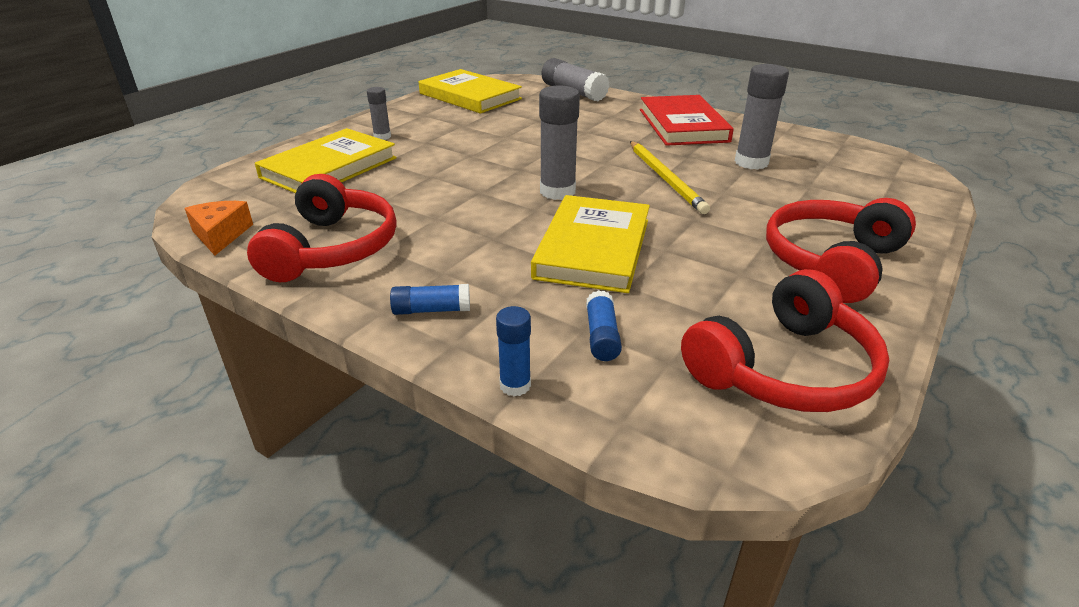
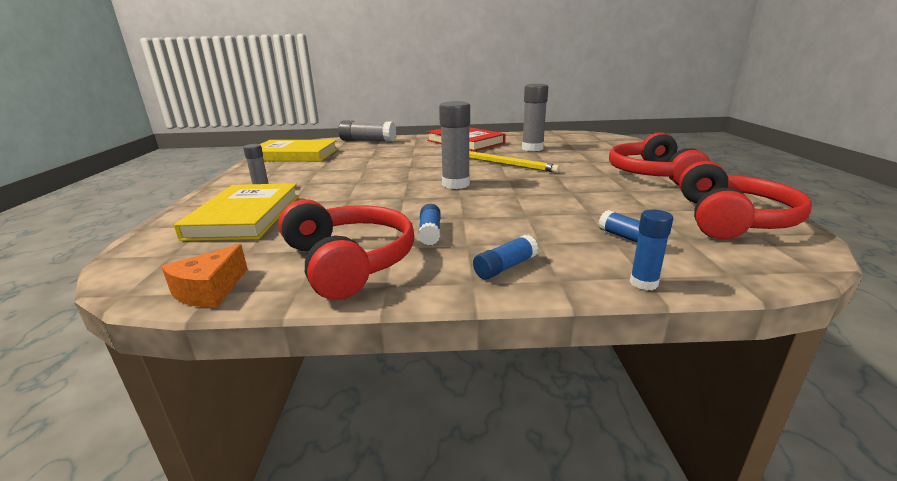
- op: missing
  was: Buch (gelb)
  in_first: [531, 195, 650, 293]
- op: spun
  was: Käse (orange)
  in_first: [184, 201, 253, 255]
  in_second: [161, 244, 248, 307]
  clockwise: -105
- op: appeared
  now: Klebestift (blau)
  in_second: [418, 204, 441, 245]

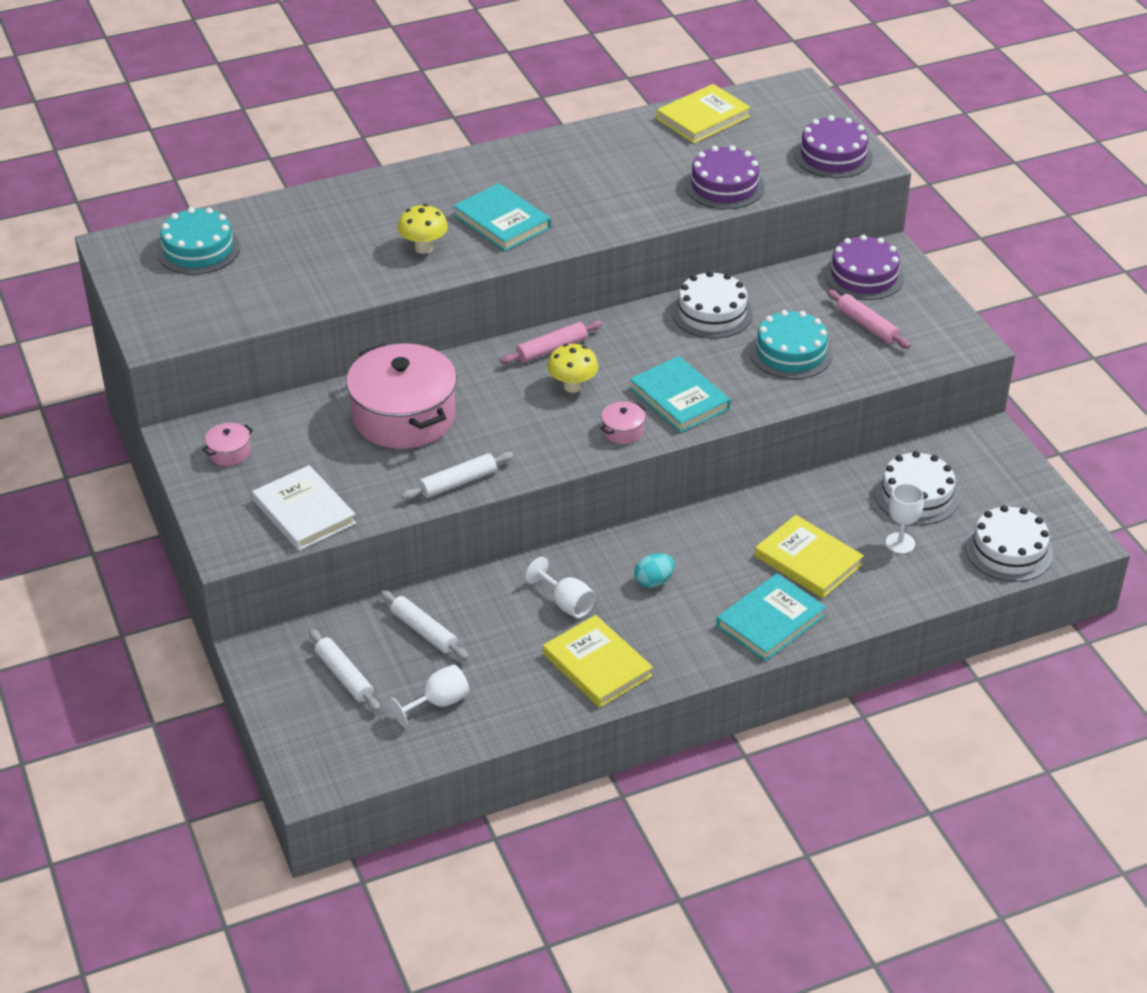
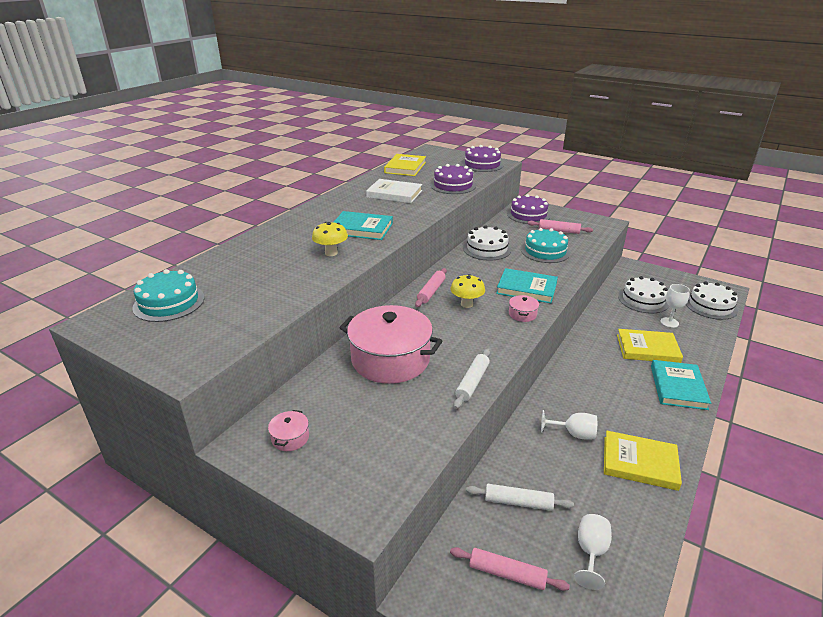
- op: relocated
  was: Buch (weiß)
  in_first: [252, 465, 356, 551]
  in_second: [366, 179, 422, 203]
- op: missing
  was: Ei (türkis)
  in_first: [634, 553, 675, 588]
- op: colour
  was: Nudelholz (weiß)
  now: Nudelholz (rosa)
  in_first: [309, 629, 380, 712]
  in_second: [450, 547, 570, 591]

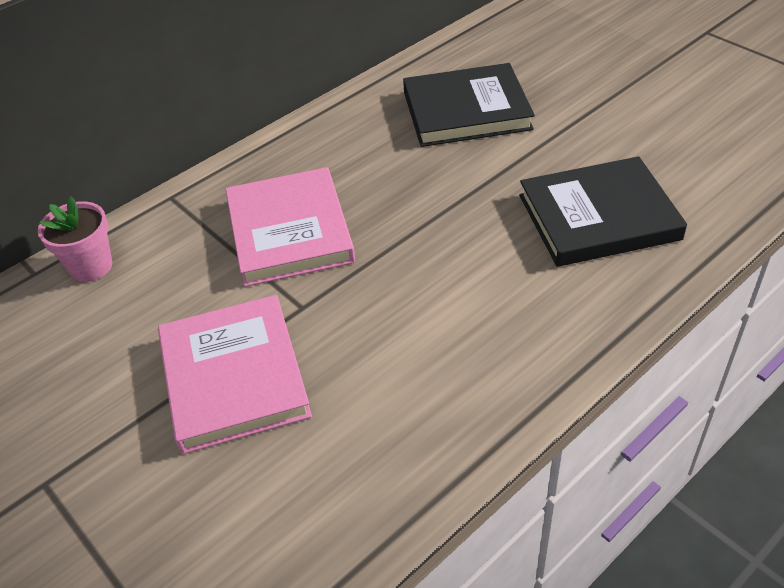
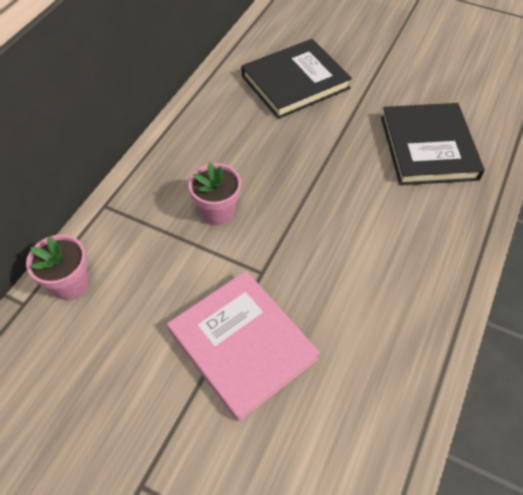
- op: spun
  was: Buch (schwarz)
  in_first: [519, 156, 687, 267]
  in_second: [381, 103, 485, 185]
  clockwise: -60
- op: exchanged
  was: Buch (rosa)
  now: Blumentopf (rosa)
  in_first: [225, 167, 355, 287]
  in_second: [188, 163, 241, 225]

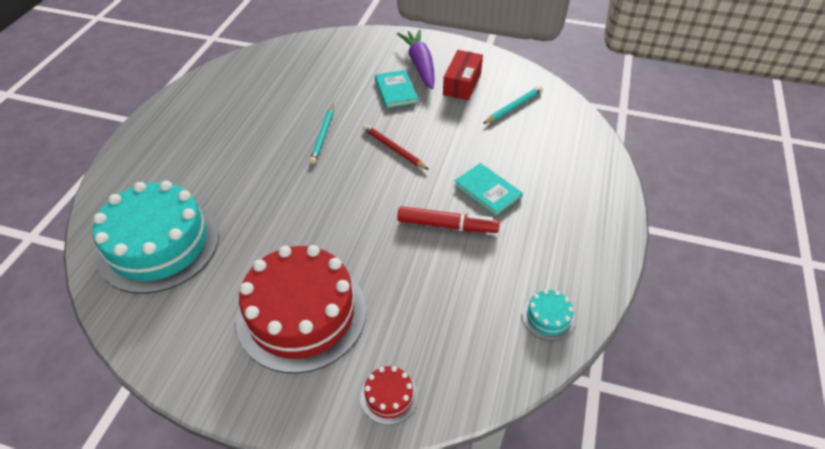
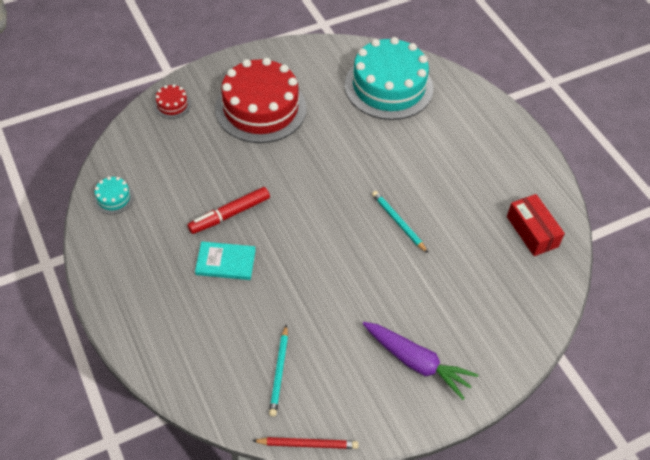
- op: relocated
  was: Schachtel (rot)
  in_first: [443, 50, 483, 100]
  in_second: [507, 194, 565, 256]
- op: missing
  was: Buch (türkis)
  in_first: [375, 70, 418, 109]
- op: relocated
  was: Bleistift (rot)
  in_first: [363, 124, 429, 170]
  in_second: [252, 437, 359, 449]

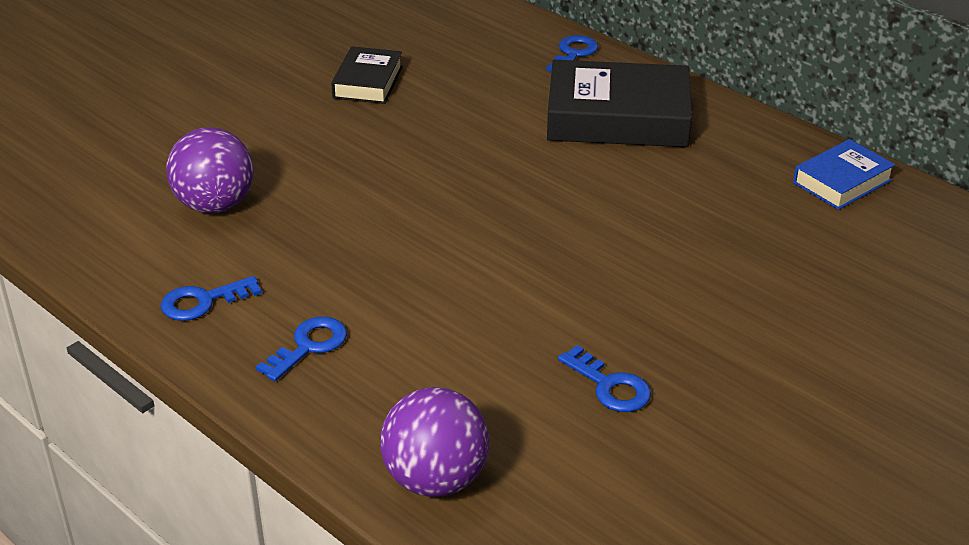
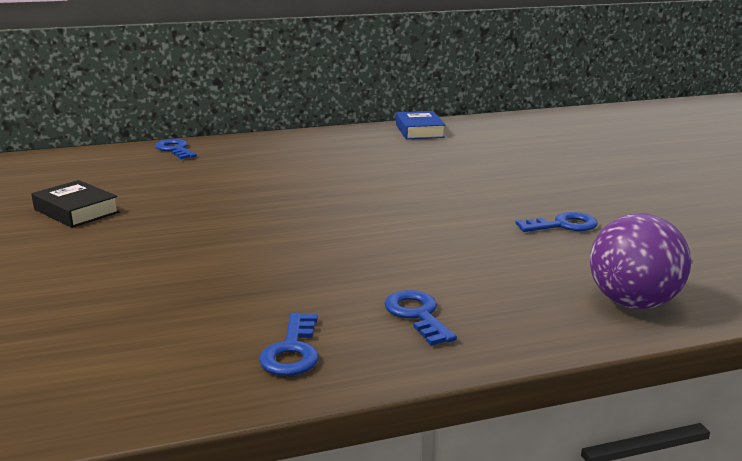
- op: missing
  was: Buch (schwarz)
  in_first: [547, 60, 692, 147]
- op: missing
  was: Ball (lila)
  in_first: [166, 127, 253, 213]

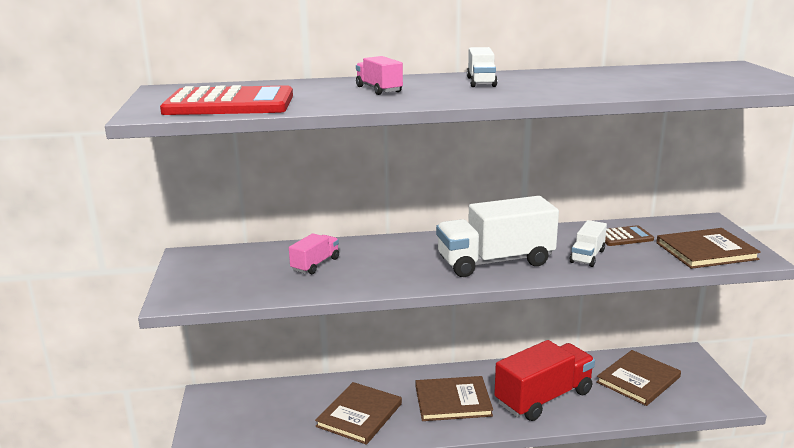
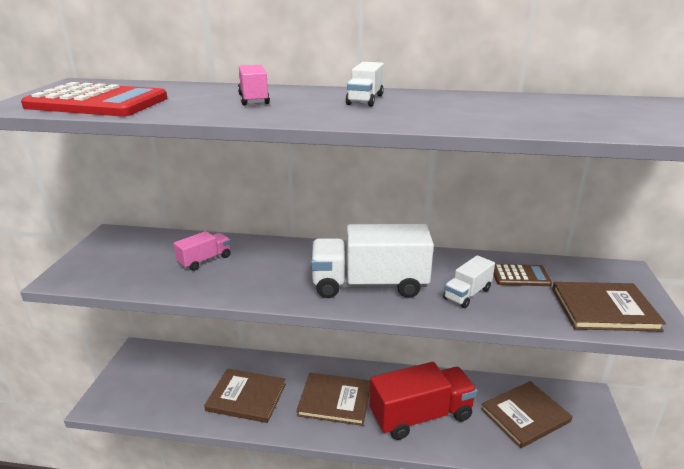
- op: spun
  was: Buch (braun)
  in_first: [315, 382, 402, 445]
  in_second: [204, 369, 286, 423]
  clockwise: 60

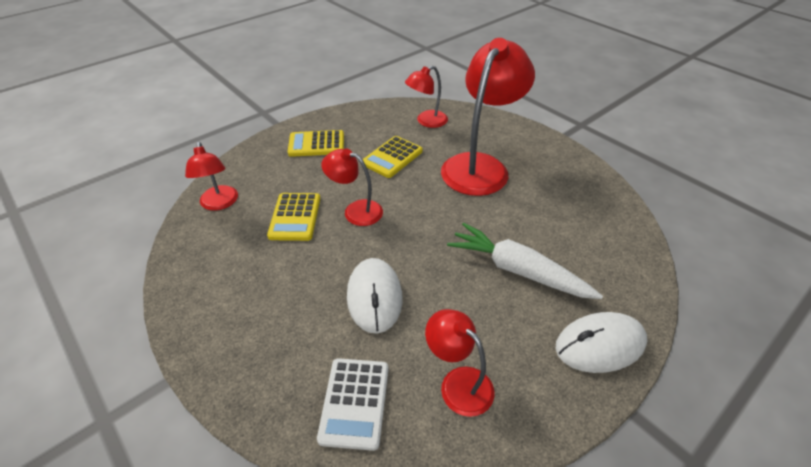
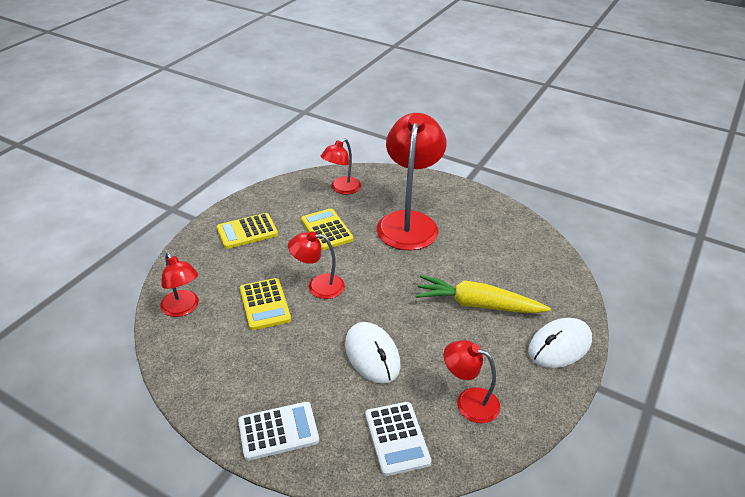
- op: spun
  was: Taschenrechner (gelb)
  in_first: [363, 136, 423, 178]
  in_second: [301, 208, 354, 250]
  clockwise: 135
- op: colour
  was: Karotte (weiß)
  now: Karotte (gelb)
  in_first: [447, 223, 603, 299]
  in_second: [415, 275, 551, 313]
- op: appeared
  now: Taschenrechner (weiß)
  in_second: [238, 402, 319, 461]

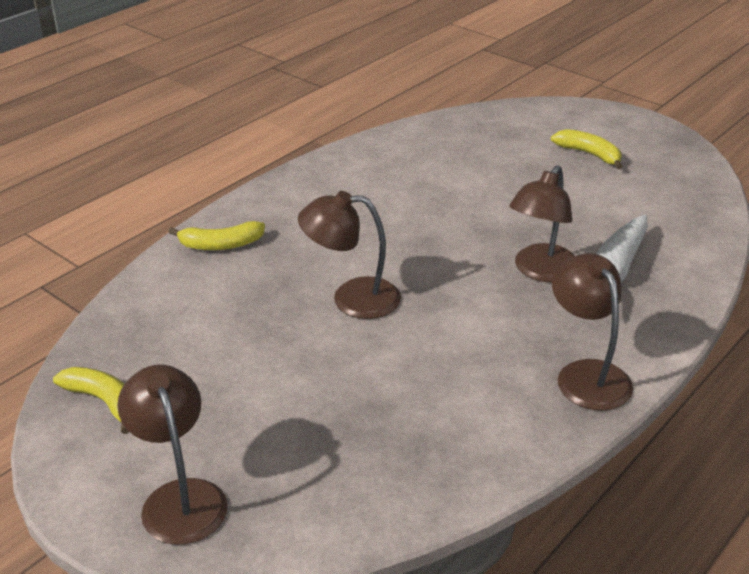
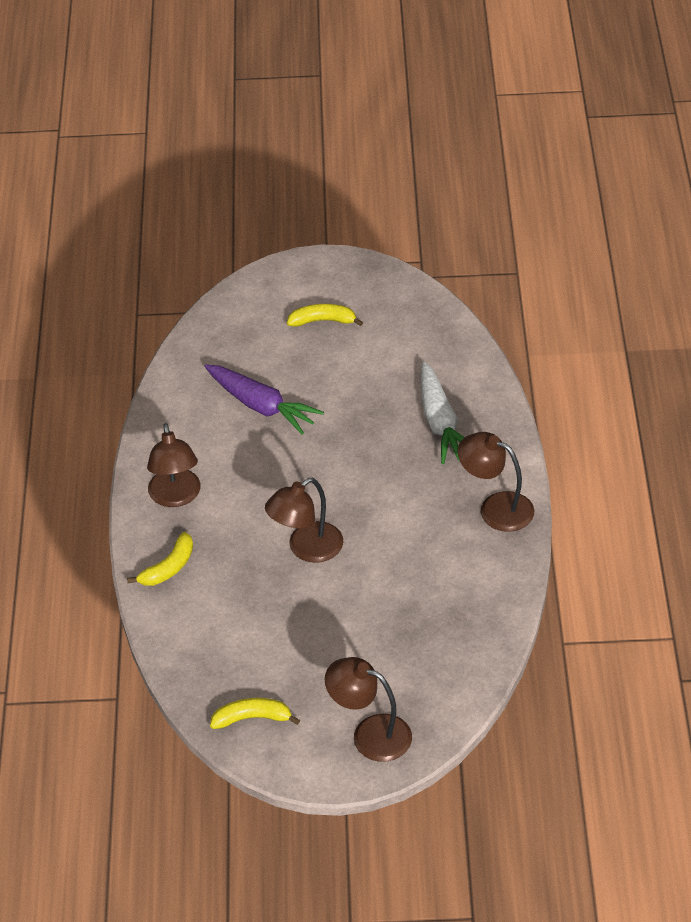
- op: relocated
  was: Lampe (braun)
  in_first: [509, 165, 575, 282]
  in_second: [147, 423, 201, 507]
- op: appeared
  now: Karotte (lila)
  in_second: [204, 364, 324, 434]

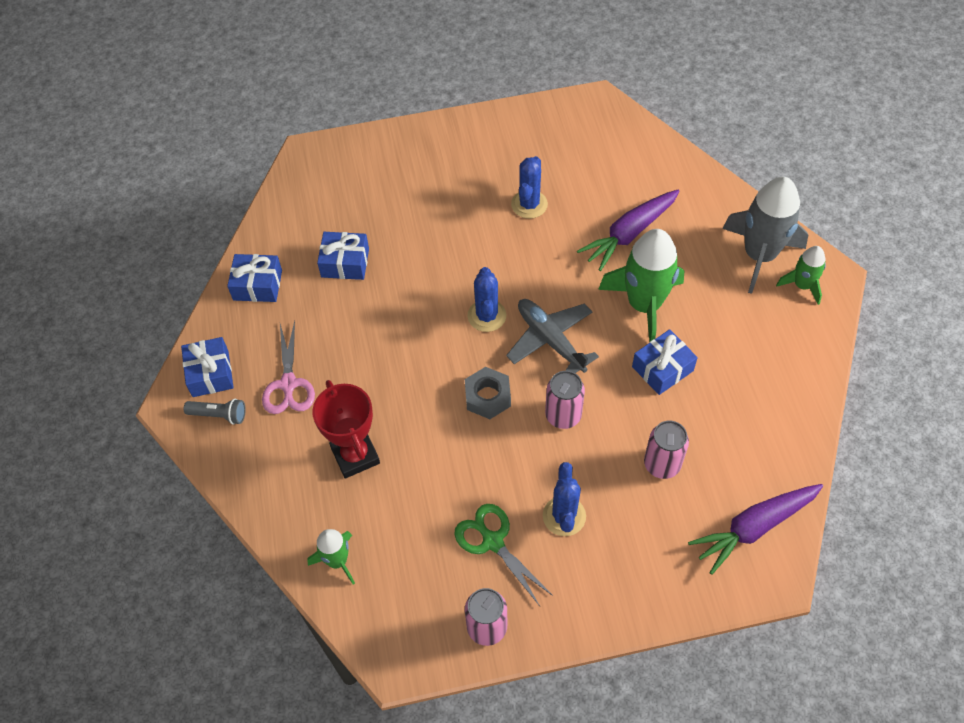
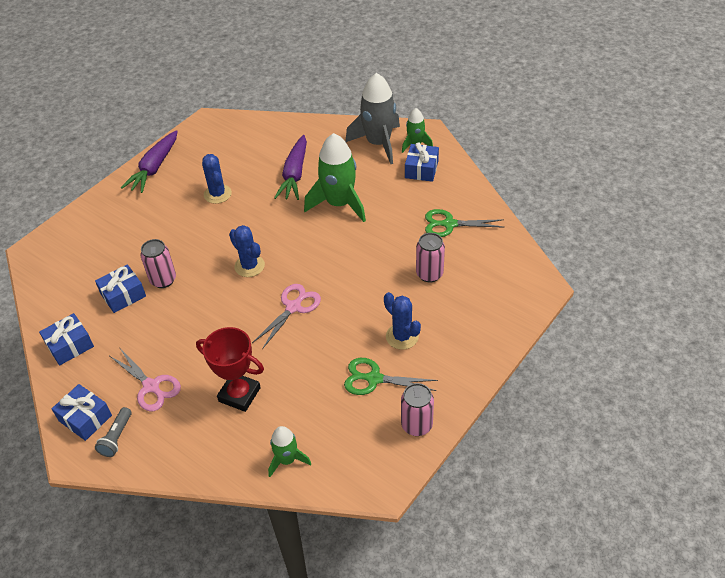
- op: missing
  was: Flugzeug (grau)
  in_first: [506, 299, 599, 373]
- op: relocated
  was: Geschenk (blau)
  in_first: [632, 329, 698, 395]
  in_second: [405, 142, 439, 182]
- op: exchanged
  was: Sechskantmutter (grau)
  now: Schere (rosa)
  in_first: [465, 367, 511, 419]
  in_second: [252, 284, 321, 349]
- op: relocated
  was: Dose (rosa)
  in_first: [545, 371, 585, 429]
  in_second: [140, 239, 176, 288]
- op: spun
  was: Taschenlampe (grau)
  in_first: [183, 399, 246, 425]
  in_second: [95, 407, 132, 457]
  clockwise: 135
- op: relocated
  was: Karotte (lila)
  in_first: [688, 484, 823, 575]
  in_second: [121, 130, 178, 193]
- op: appeared
  now: Schere (grün)
  in_second: [425, 209, 505, 237]

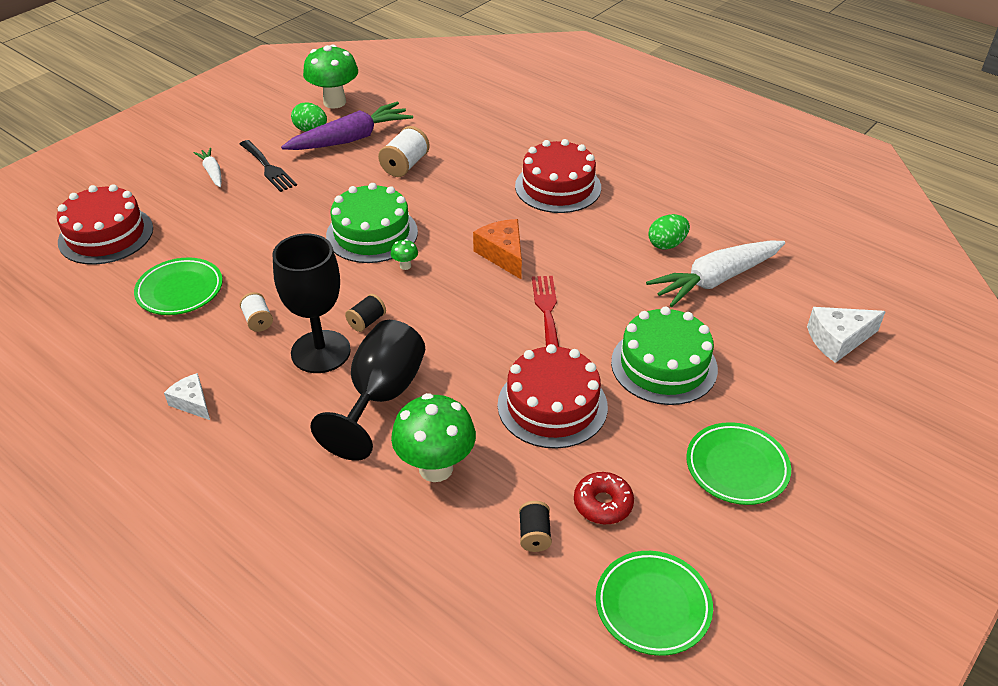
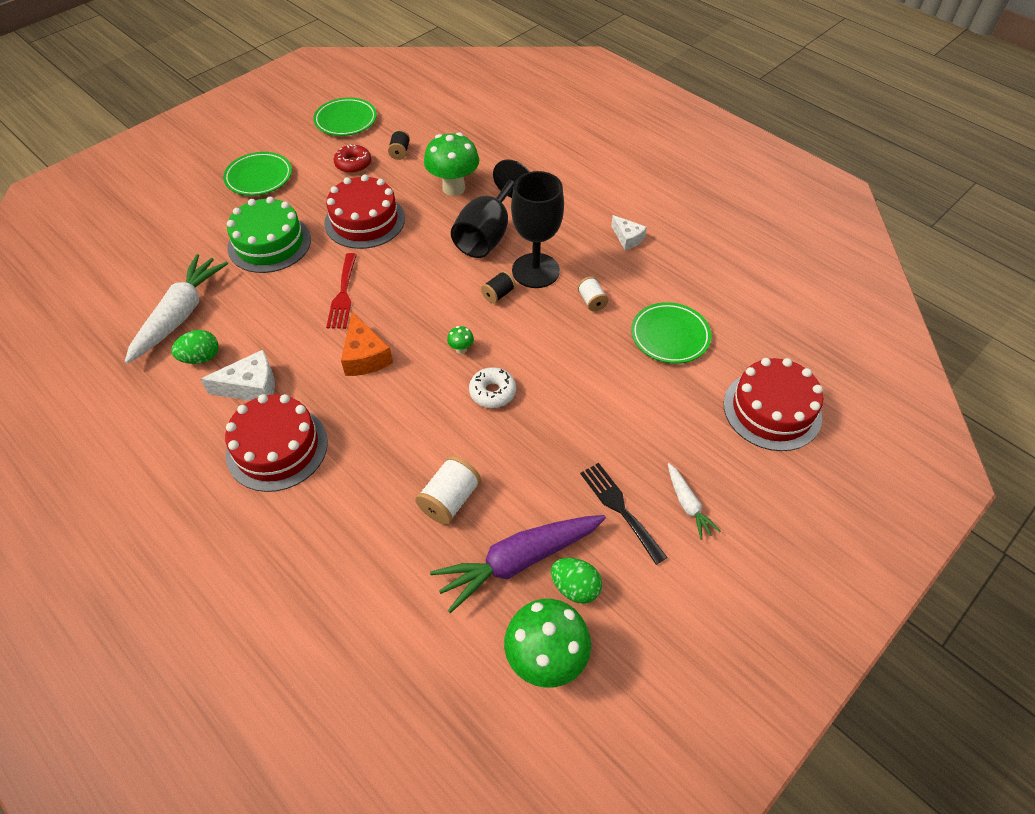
- op: exchanged
  was: Kuchen (grün)
  now: Donut (weiß)
  in_first: [326, 183, 418, 263]
  in_second: [469, 367, 516, 408]
- op: spun
  was: Karotte (weiß)
  in_first: [646, 241, 785, 307]
  in_second: [125, 254, 228, 364]
  clockwise: -45
- op: relocated
  was: Käse (weiß)
  in_first: [807, 307, 886, 363]
  in_second: [201, 350, 275, 401]

